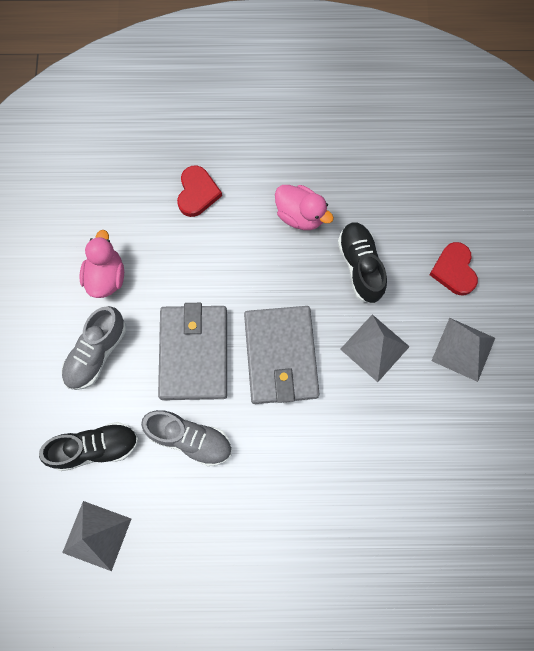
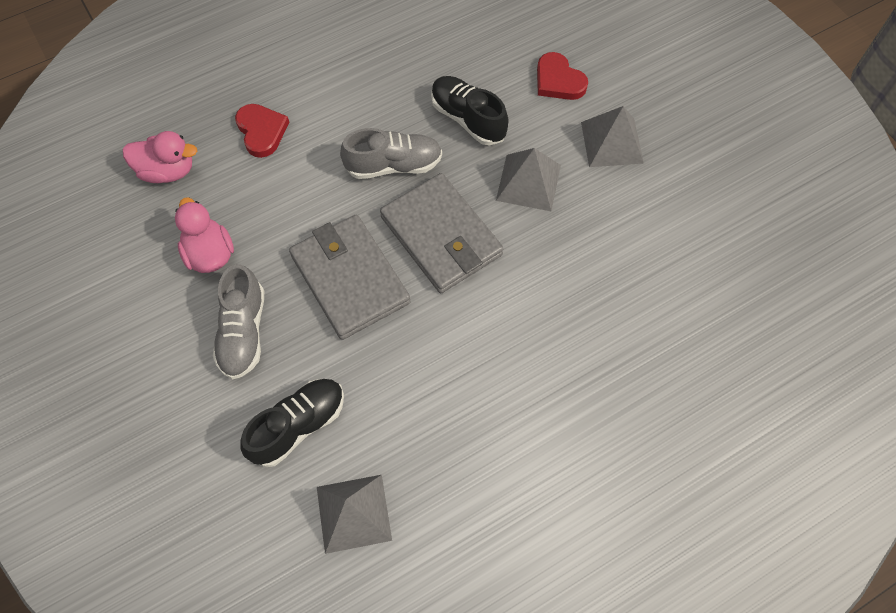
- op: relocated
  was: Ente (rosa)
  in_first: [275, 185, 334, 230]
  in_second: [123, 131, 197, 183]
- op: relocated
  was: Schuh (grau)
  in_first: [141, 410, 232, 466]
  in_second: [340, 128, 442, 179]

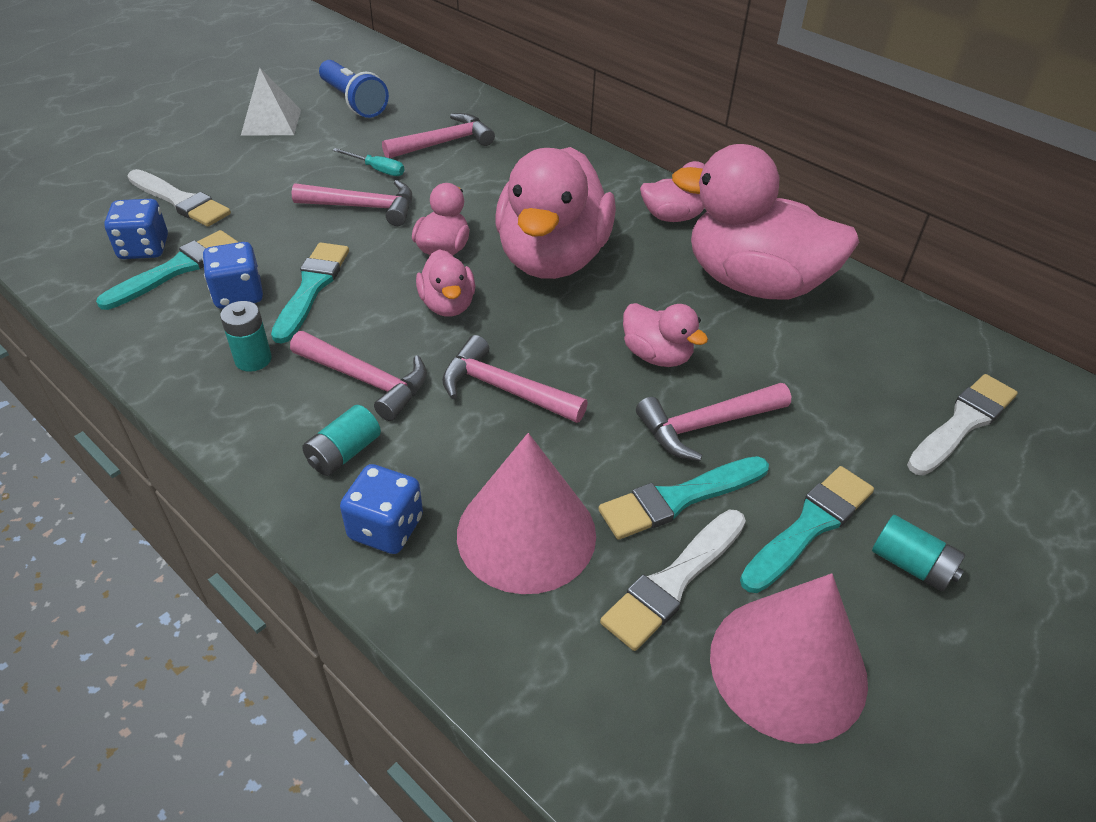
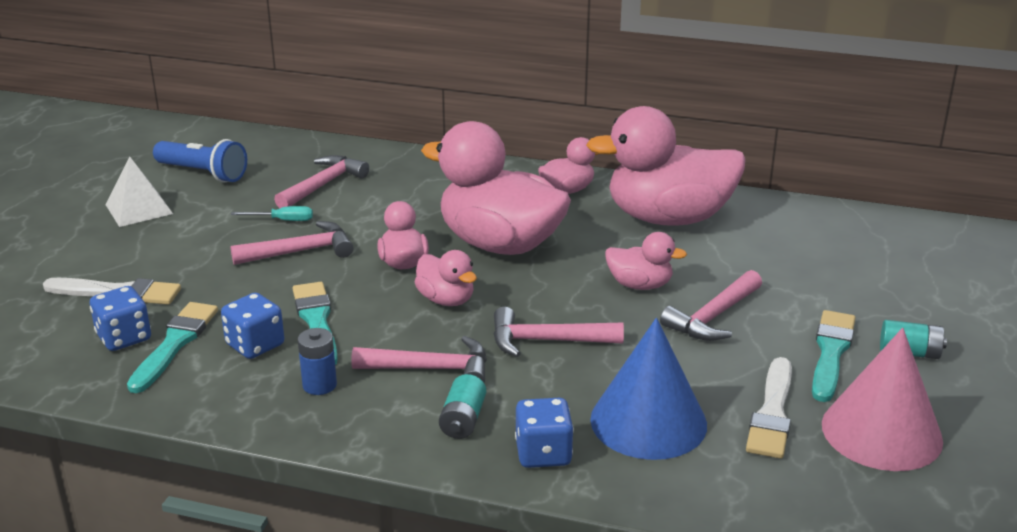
- op: spun
  was: Ente (rosa)
  in_first: [495, 147, 616, 279]
  in_second: [421, 121, 571, 255]
  clockwise: 135
- op: colour
  was: Batterie (türkis)
  now: Batterie (blau)
  in_first: [220, 301, 272, 372]
  in_second: [298, 328, 337, 395]
- op: missing
  was: Pinsel (weiß)
  in_first: [907, 374, 1018, 476]
- op: colour
  was: Kegel (rosa)
  now: Kegel (blau)
  in_first: [457, 433, 596, 594]
  in_second: [590, 318, 707, 460]
- op: missing
  was: Pinsel (türkis)
  in_first: [598, 456, 769, 540]

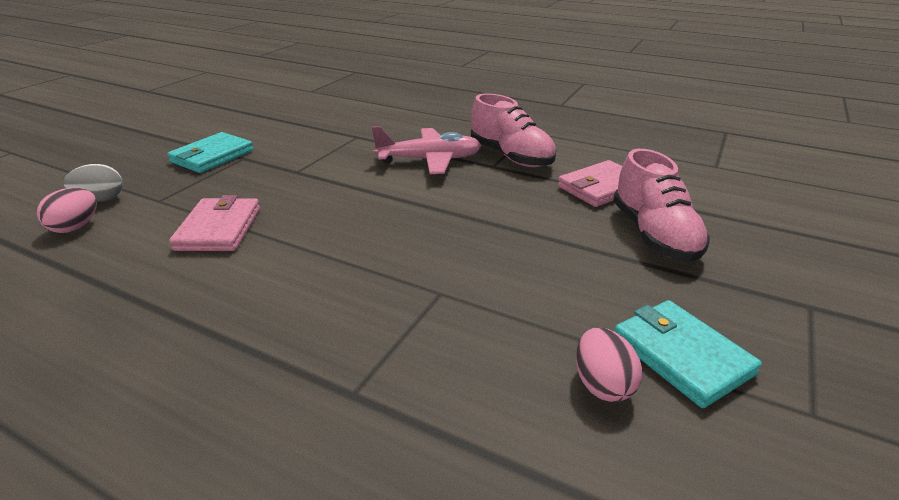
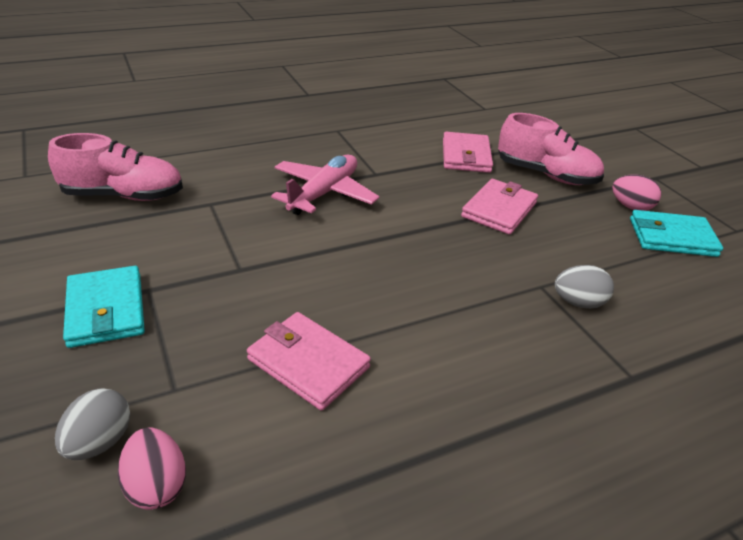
- op: relocated
  was: Schuh (rosa)
  in_first: [471, 93, 556, 167]
  in_second: [48, 133, 183, 201]
- op: relocated
  was: Ei (rosa)
  in_first: [576, 328, 642, 402]
  in_second: [612, 175, 661, 211]
- op: appeared
  now: Geldbörse (rosa)
  in_second: [461, 179, 538, 235]
- op: appeared
  now: Ei (grau)
  in_second: [555, 265, 614, 309]

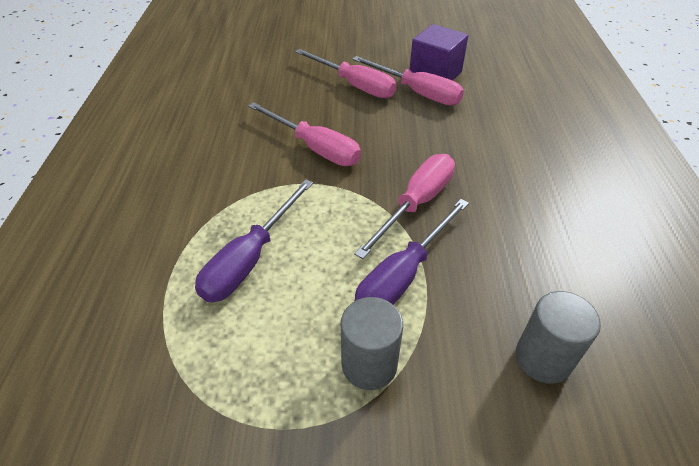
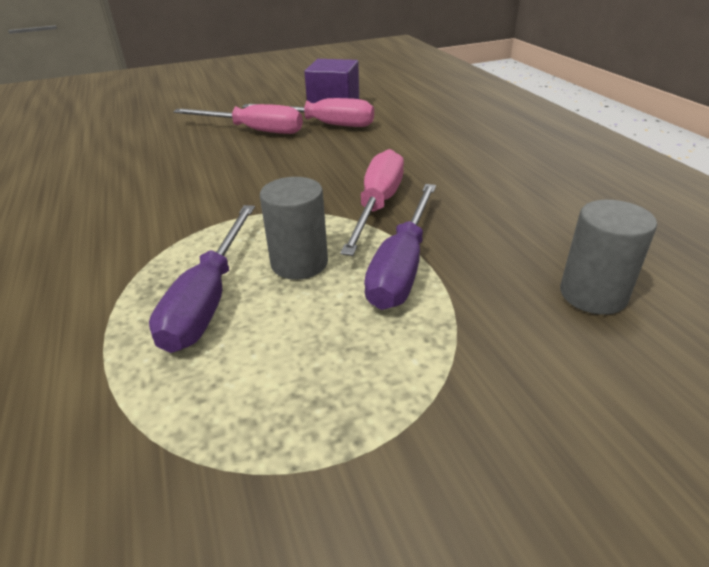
- op: missing
  was: Schraubenzieher (rosa)
  in_first: [248, 102, 361, 166]
- op: relocated
  was: Vollzylinder (grau)
  in_first: [341, 297, 403, 390]
  in_second: [260, 177, 328, 280]

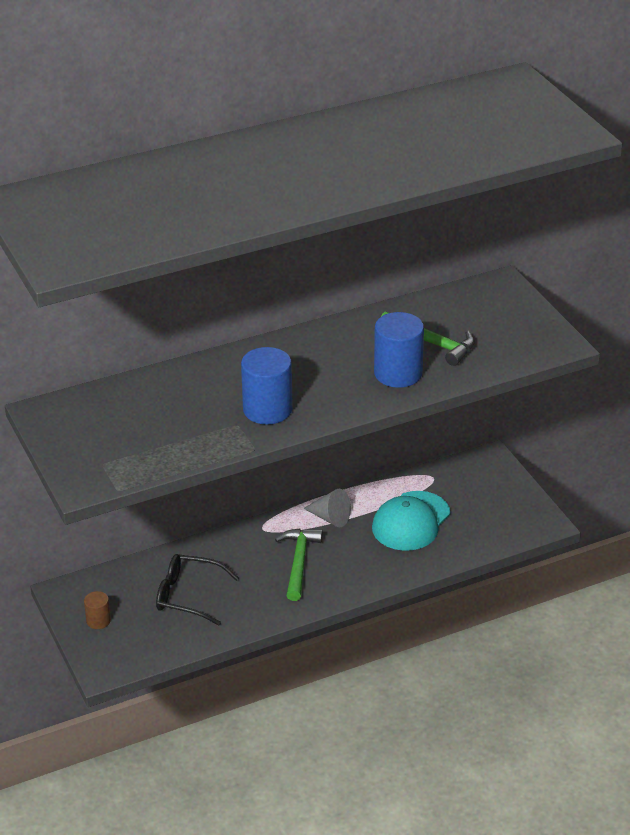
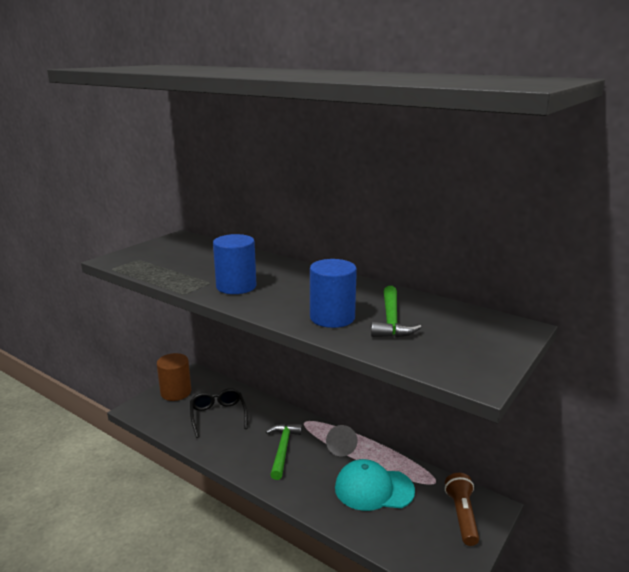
- op: spun
  was: Hammer (grün)
  in_first: [275, 529, 323, 601]
  in_second: [266, 424, 302, 480]
  clockwise: -60
- op: size
  was: Vollzylinder (braun)
  in_first: [84, 591, 111, 629]
  in_second: [157, 353, 191, 401]
  ratio: 1.91
- op: appeared
  now: Taschenlampe (braun)
  in_second: [445, 473, 479, 546]

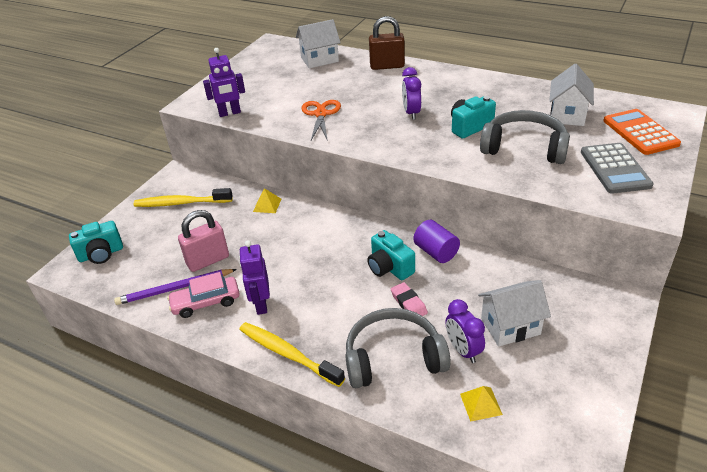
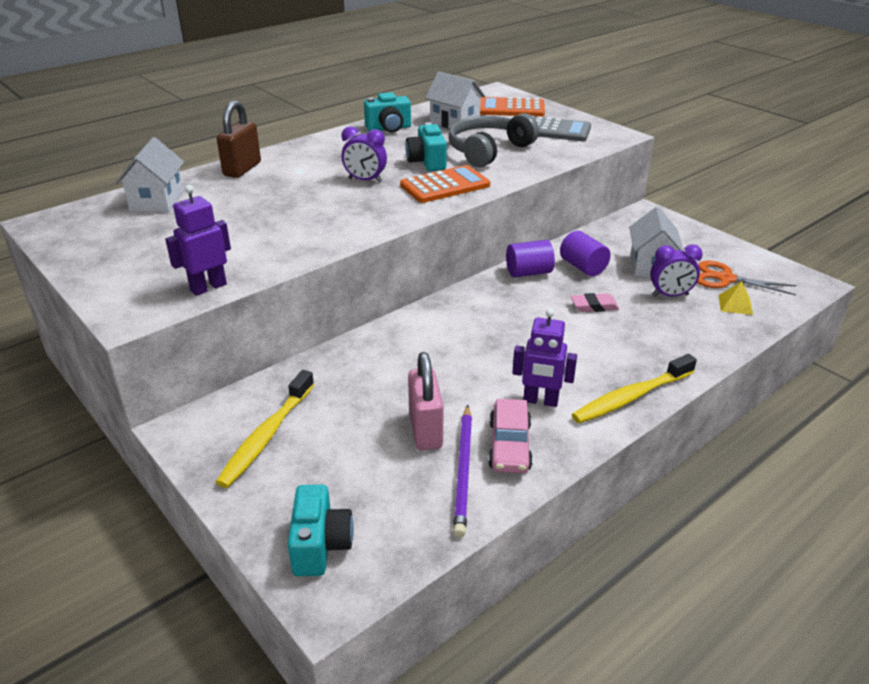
- op: spun
  was: Roboter (lila)
  in_first: [203, 48, 245, 117]
  in_second: [165, 185, 231, 296]
  clockwise: -135
- op: relocated
  was: Schere (orange)
  in_first: [301, 100, 341, 141]
  in_second: [697, 261, 796, 295]
- op: missing
  was: Pyramide (gelb)
  in_first: [253, 188, 281, 213]
- op: relocated
  was: Kamera (türkis)
  in_first: [367, 230, 415, 280]
  in_second: [364, 92, 411, 133]
- op: missing
  was: Kopfhörer (grau)
  in_first: [345, 308, 451, 388]
- op: appeared
  now: Taschenrechner (orange)
  in_second: [400, 165, 490, 203]
- op: appeared
  now: Vollzylinder (lila)
  in_second: [560, 231, 611, 276]

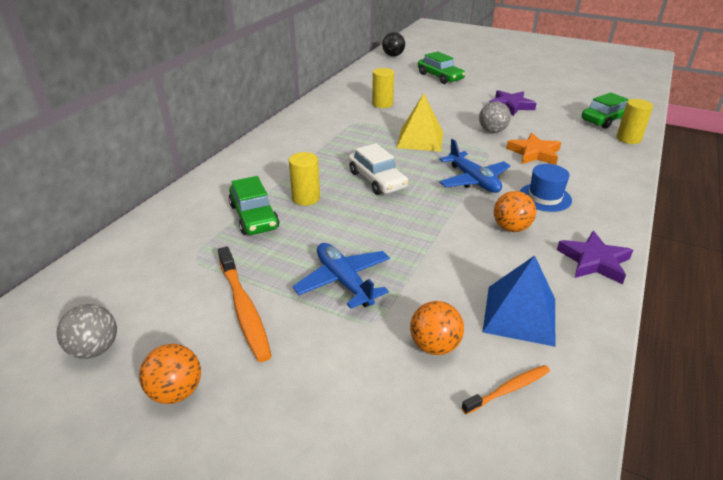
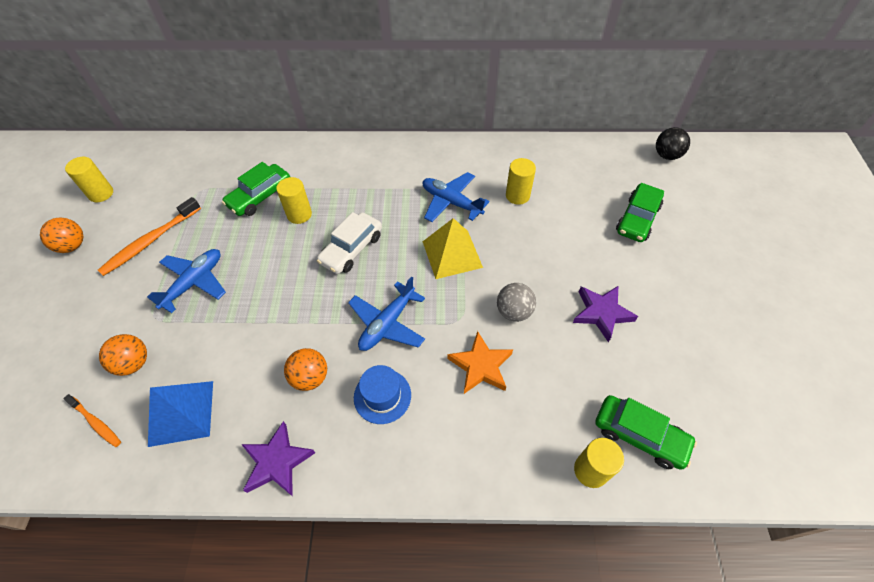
- op: exchanged
  was: Ball (grau)
  now: Vollzylinder (gelb)
  in_first: [56, 304, 117, 359]
  in_second: [65, 157, 113, 202]
- op: appeared
  now: Flugzeug (blau)
  in_second: [423, 172, 490, 222]

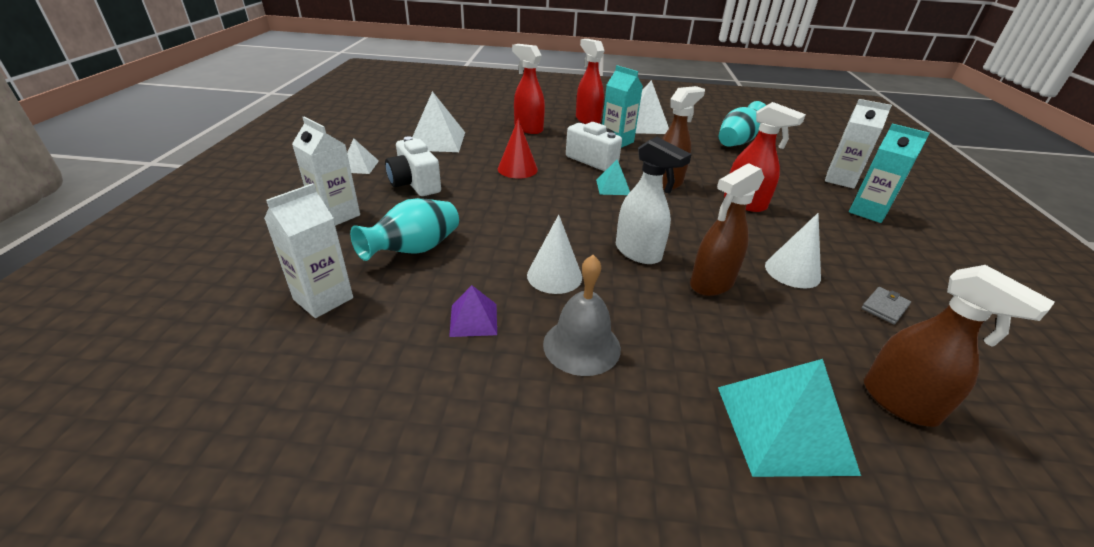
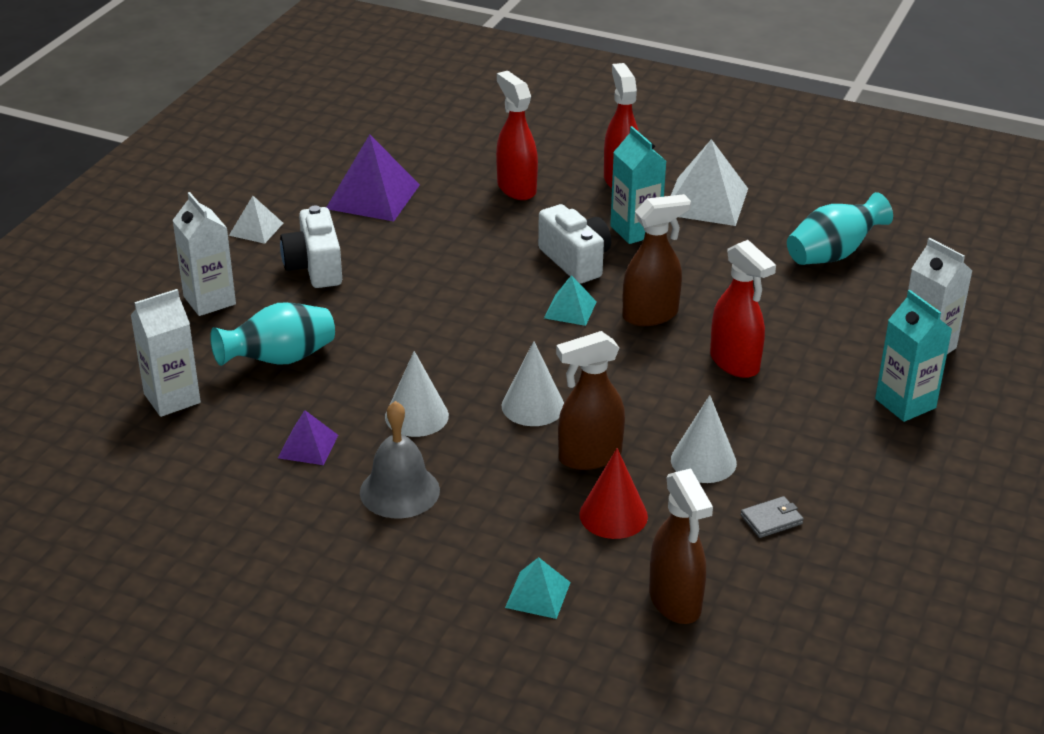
- op: colour
  was: Pyramide (weiß)
  now: Pyramide (lila)
  in_first: [412, 91, 465, 152]
  in_second: [327, 134, 420, 221]
- op: relocated
  was: Kegel (rot)
  in_first: [498, 119, 538, 179]
  in_second: [579, 448, 648, 539]
- op: exchanged
  was: Sprühflasche (weiß)
  now: Kegel (weiß)
  in_first: [616, 137, 692, 264]
  in_second: [502, 341, 564, 426]
- op: size
  was: Pyramide (türkis)
  in_first: [718, 359, 861, 477]
  in_second: [505, 557, 571, 619]
  ratio: 0.54

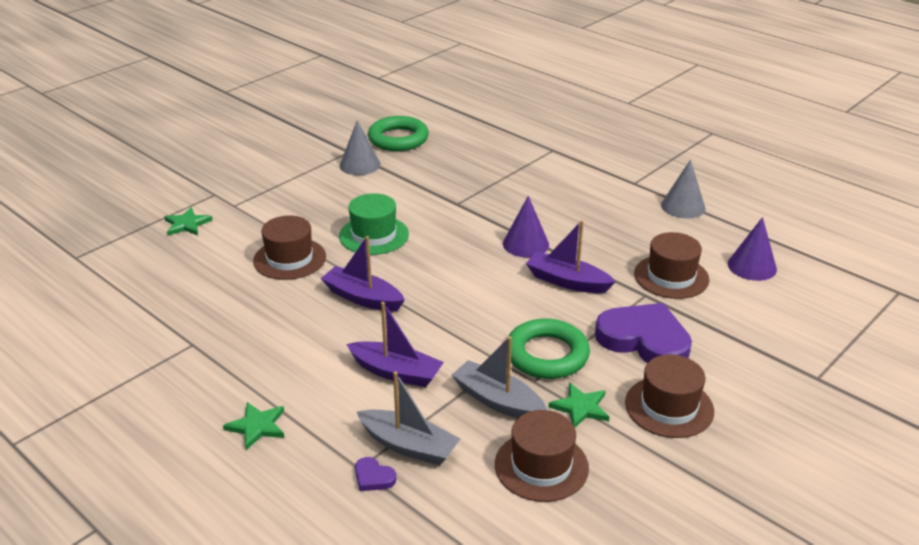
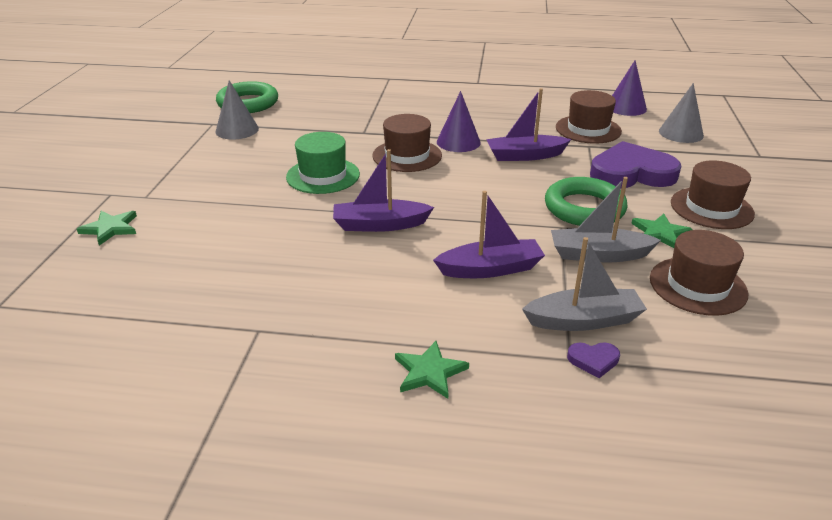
- op: relocated
  was: Kegel (grau)
  in_first: [661, 160, 706, 218]
  in_second: [659, 83, 704, 143]
- op: relocated
  was: Hut (braun)
  in_first: [253, 216, 326, 280]
  in_second: [372, 114, 442, 172]

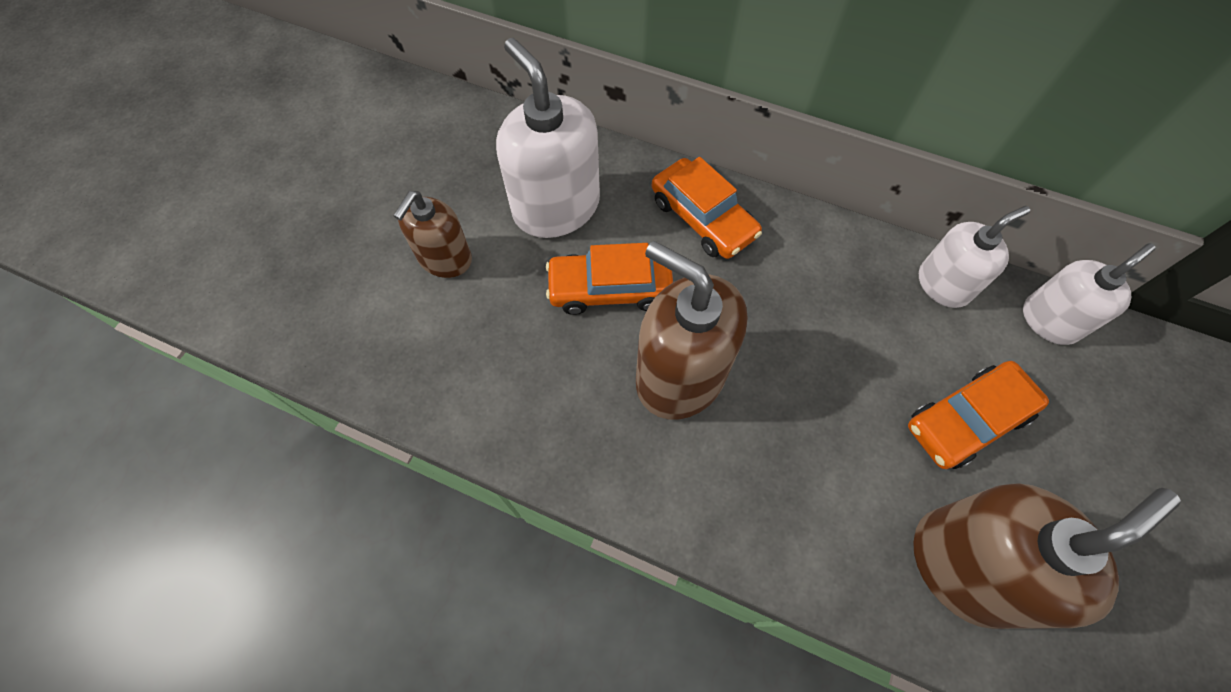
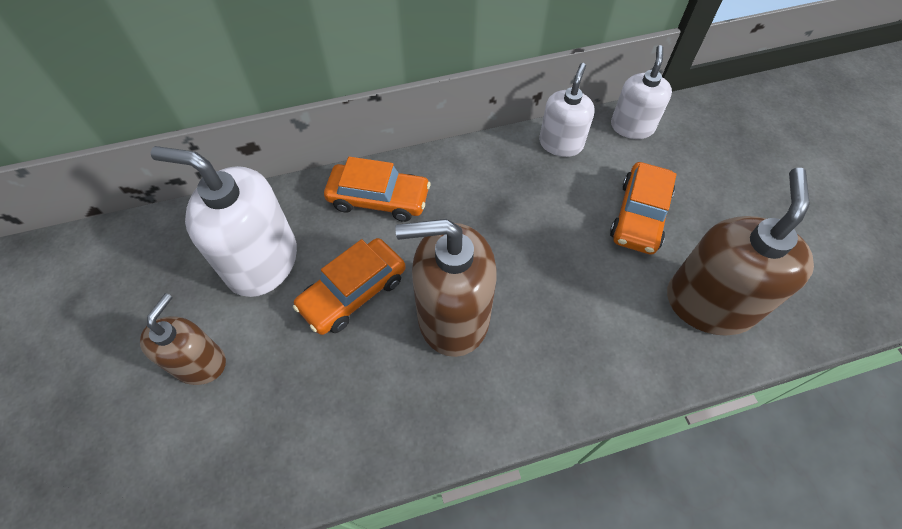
- op: spun
  was: Seifenspender (braun)
  in_first: [393, 191, 472, 278]
  in_second: [140, 293, 226, 385]
  clockwise: -150

